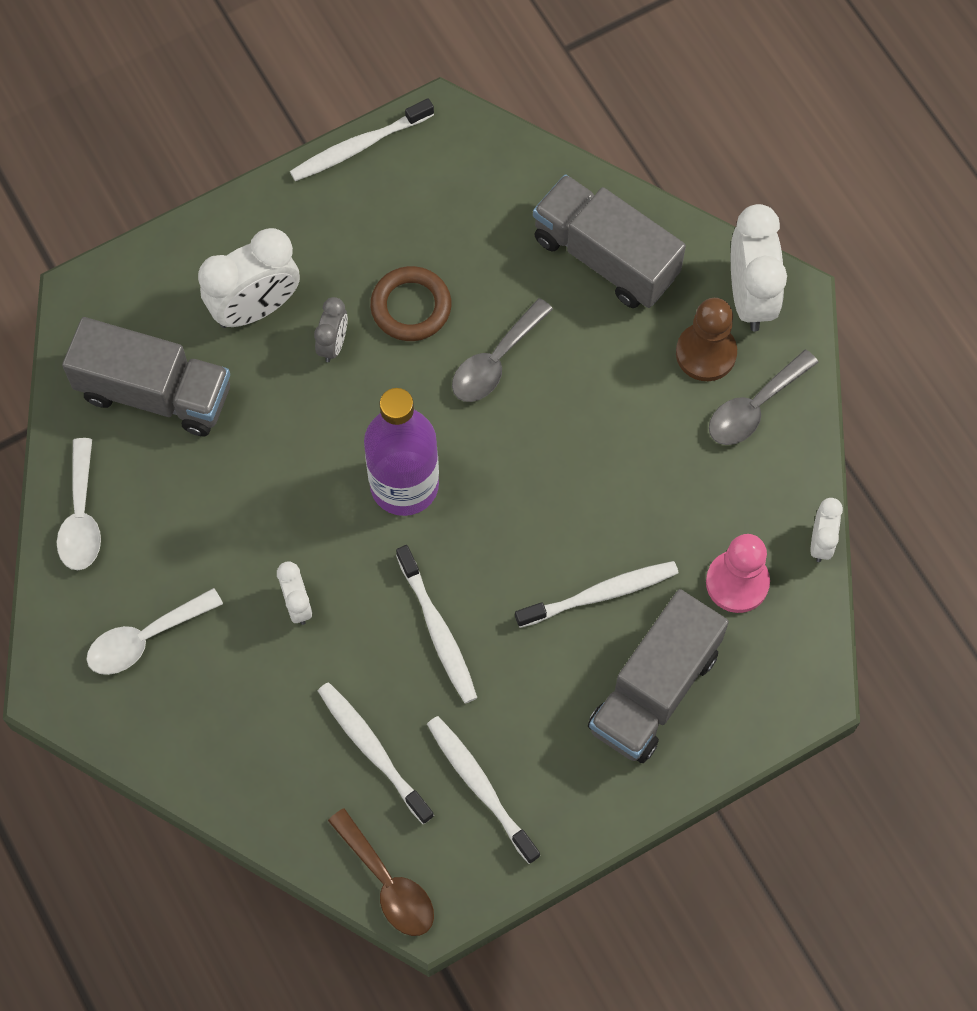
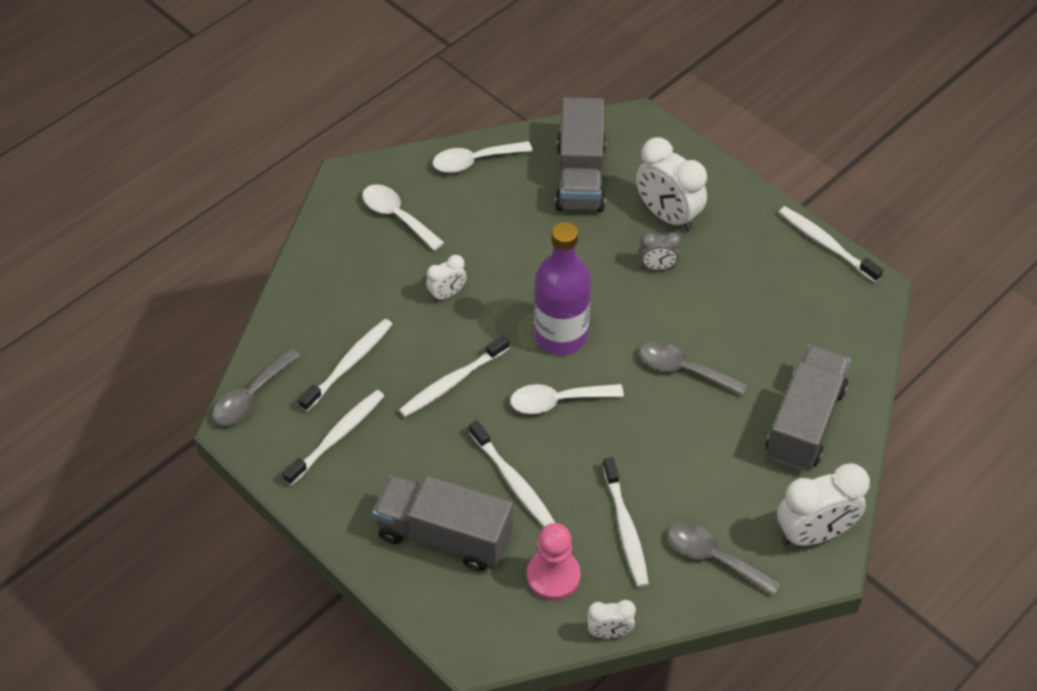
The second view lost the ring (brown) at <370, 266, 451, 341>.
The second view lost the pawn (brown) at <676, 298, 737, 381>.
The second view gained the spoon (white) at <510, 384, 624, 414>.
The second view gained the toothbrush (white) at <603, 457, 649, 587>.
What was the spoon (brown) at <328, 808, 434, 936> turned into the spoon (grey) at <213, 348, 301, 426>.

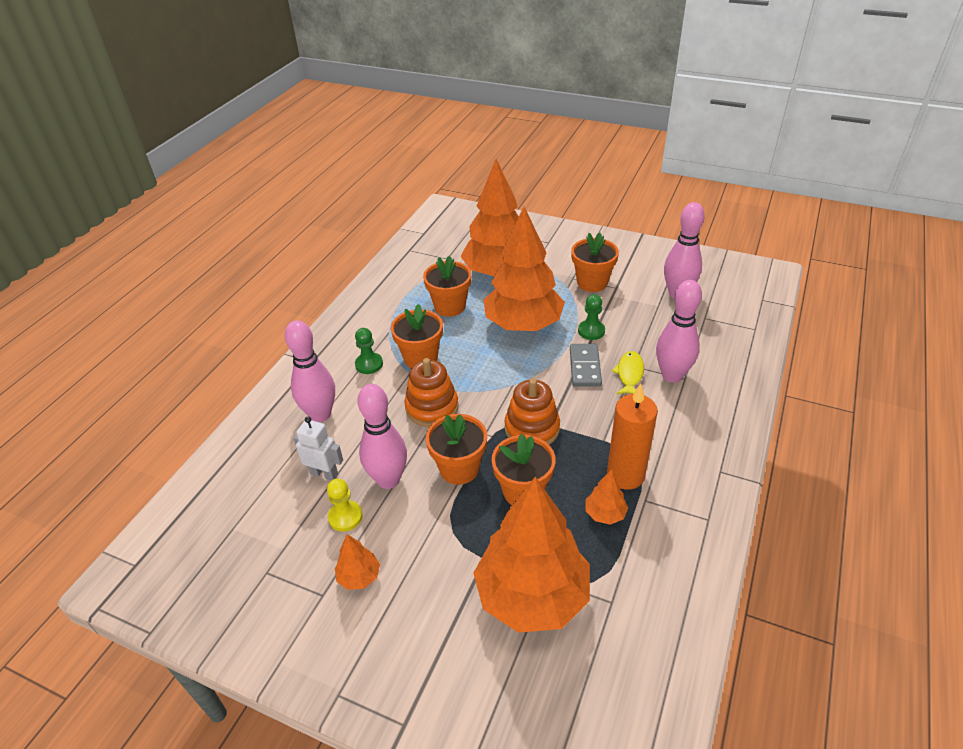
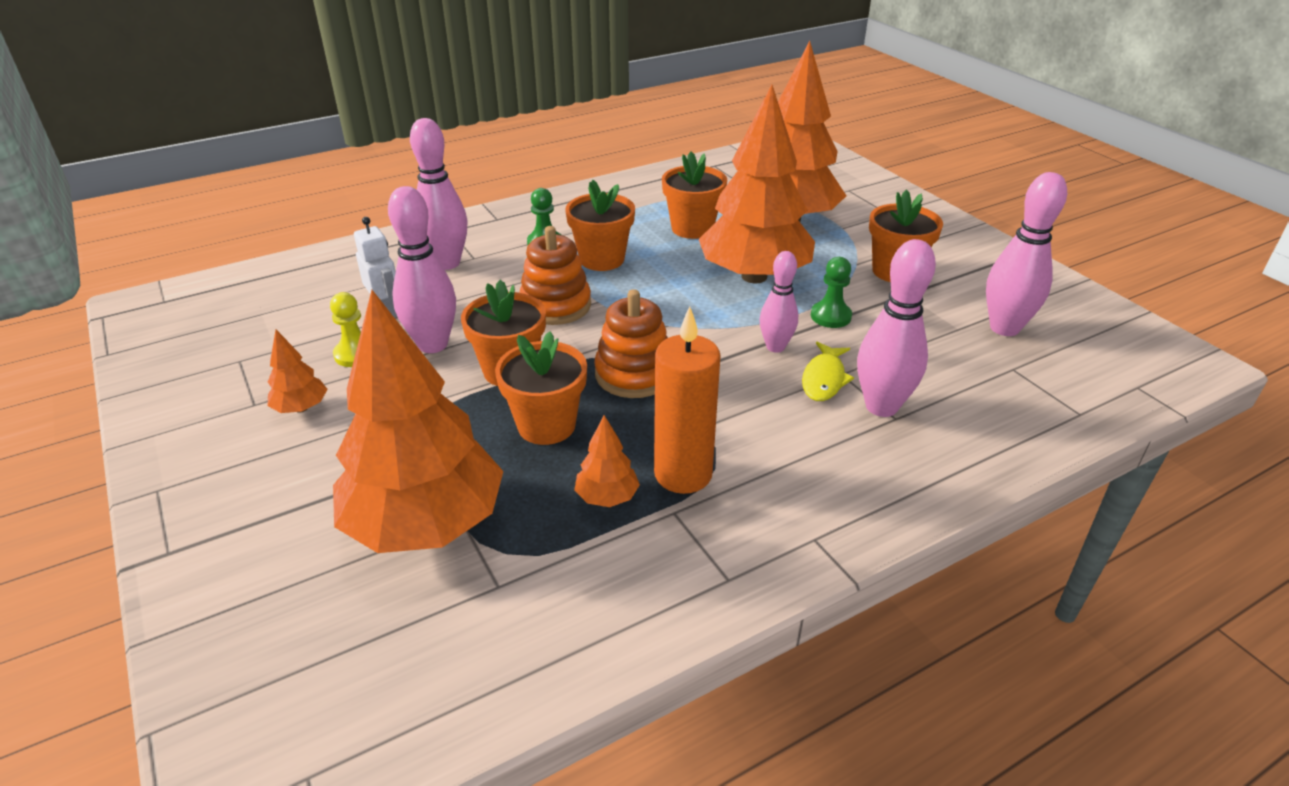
Where the domino (grey) stood at <570, 344, 602, 387>, the bowling pin (pink) came to stand at <760, 251, 798, 353>.
The fish (yellow) at <612, 351, 644, 394> ended up facing another way, 150 degrees clockwise from before.

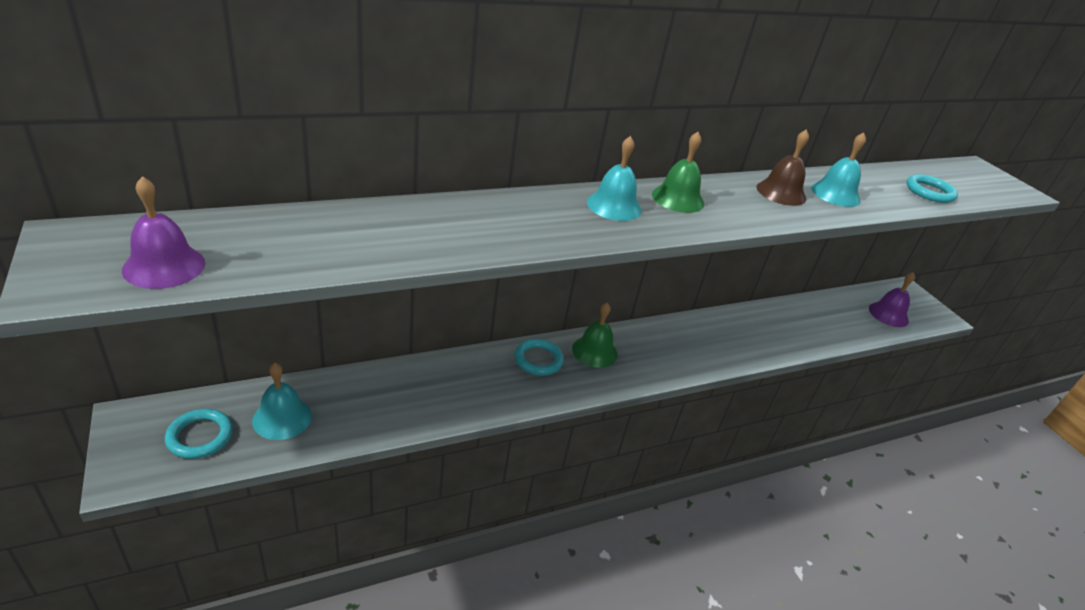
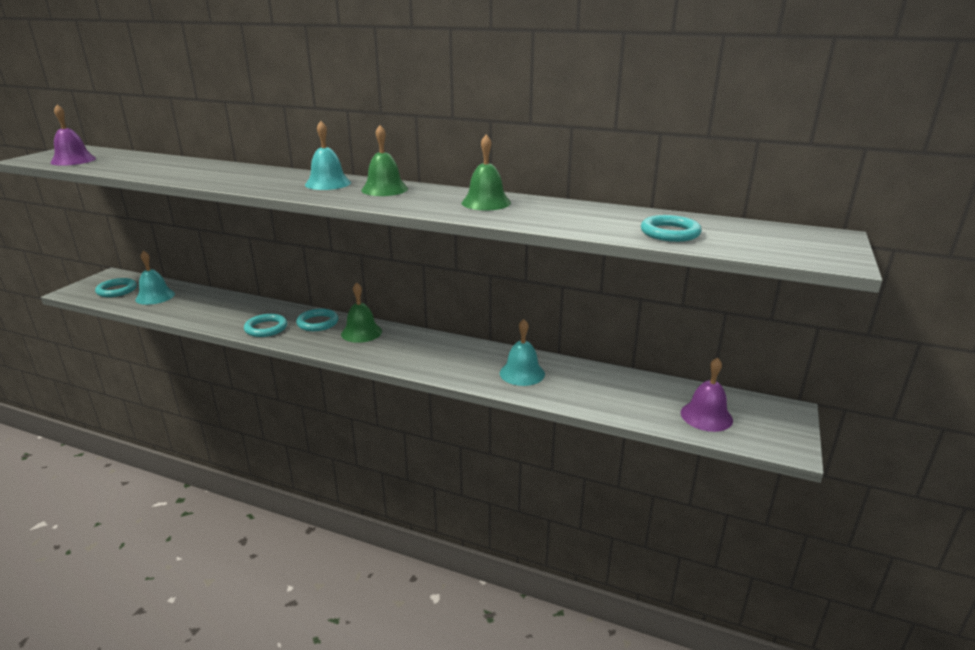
The second view gained the ring (turquoise) at <244, 314, 287, 337>.
The bell (turquoise) ended up elsewhere, having gone from <811, 132, 866, 207> to <500, 319, 545, 386>.
What was the bell (brown) at <756, 129, 809, 206> turned into the bell (green) at <462, 134, 511, 210>.

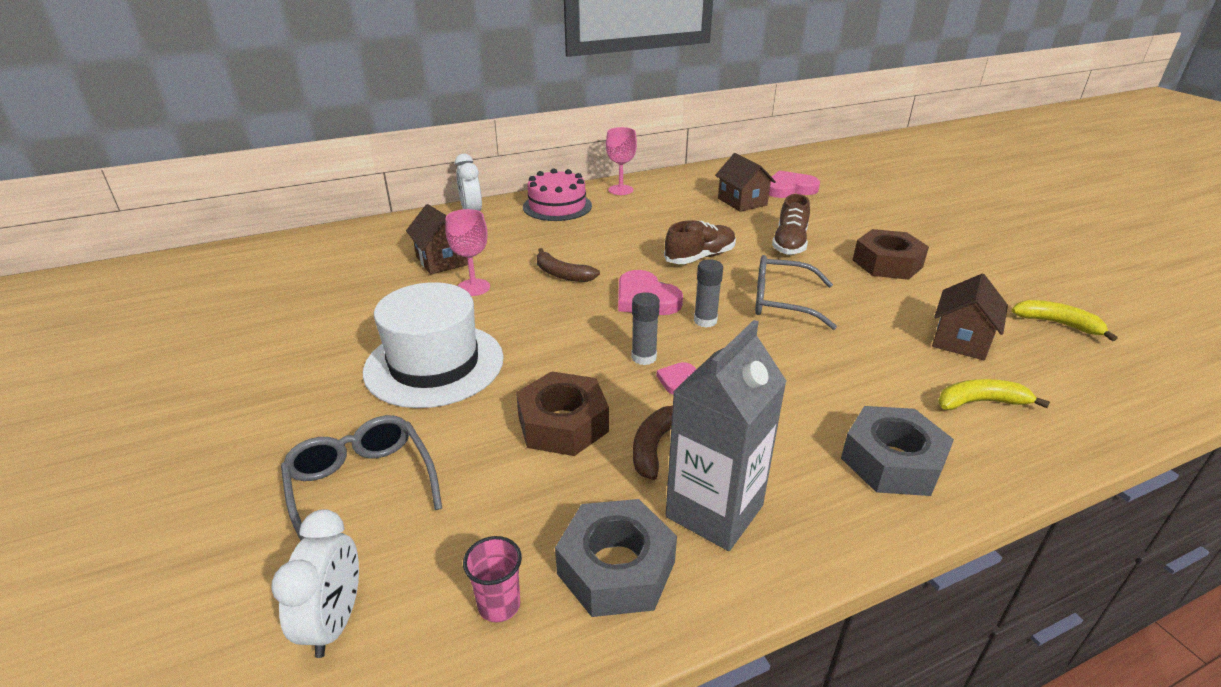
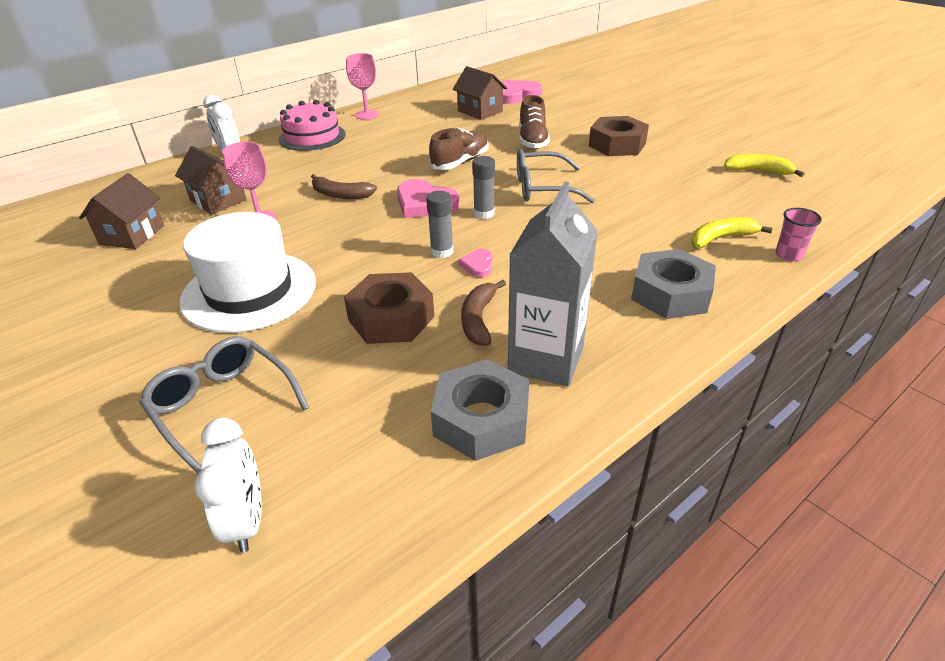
The cup (pink) ended up elsewhere, having gone from <463, 536, 522, 622> to <775, 208, 822, 261>.
The house (brown) ended up elsewhere, having gone from <932, 274, 1008, 360> to <79, 173, 164, 249>.

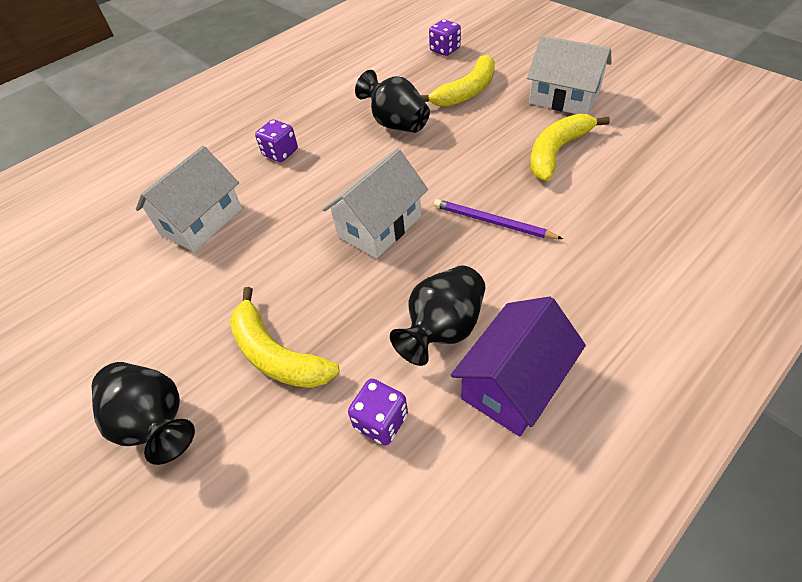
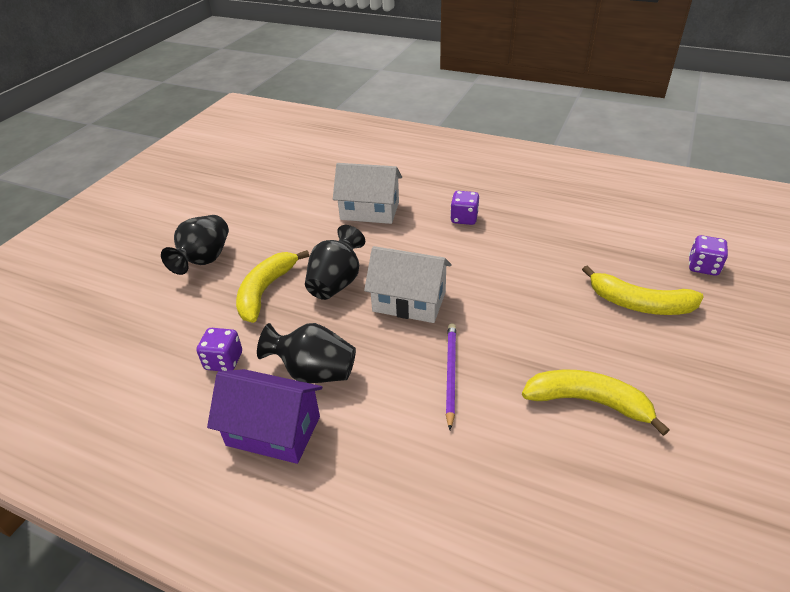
The second view lost the house (white) at <527, 35, 612, 114>.
The vase (black) ended up elsewhere, having gone from <355, 70, 430, 133> to <305, 225, 365, 300>.

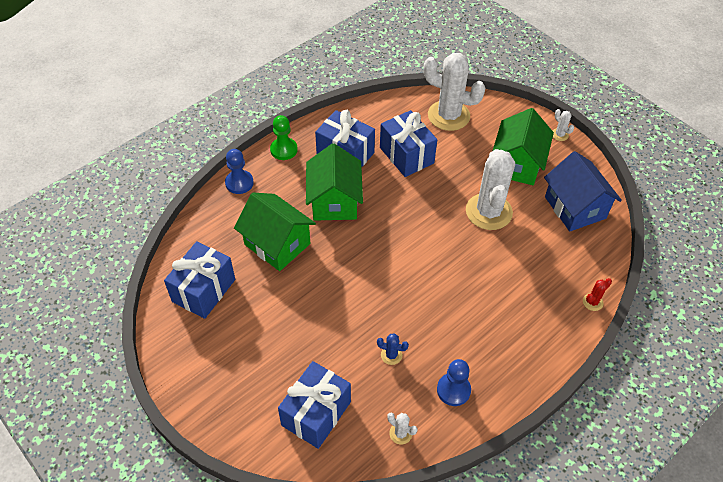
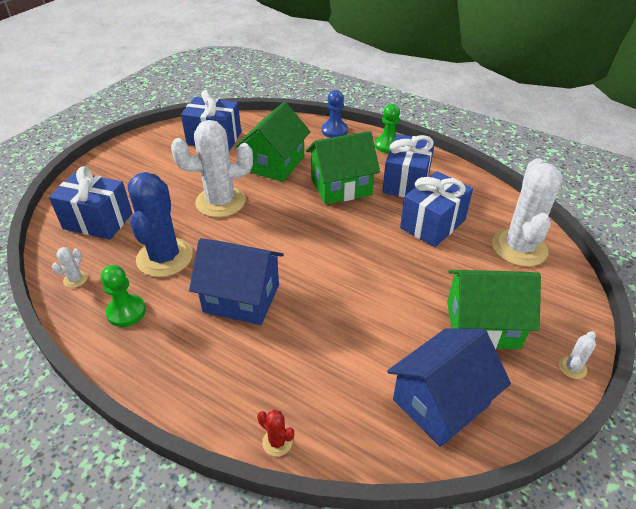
The second view gained the house (blue) at <189, 238, 284, 325>.
The cactus (white) ended up elsewhere, having gone from <466, 149, 515, 230> to <171, 120, 253, 218>.
What was the pawn (blue) at <437, 359, 471, 406> turned into the pawn (green) at <101, 265, 146, 327>.
The size of the cactus (blue) at <377, 333, 409, 365> changed by a factor of 2.48.

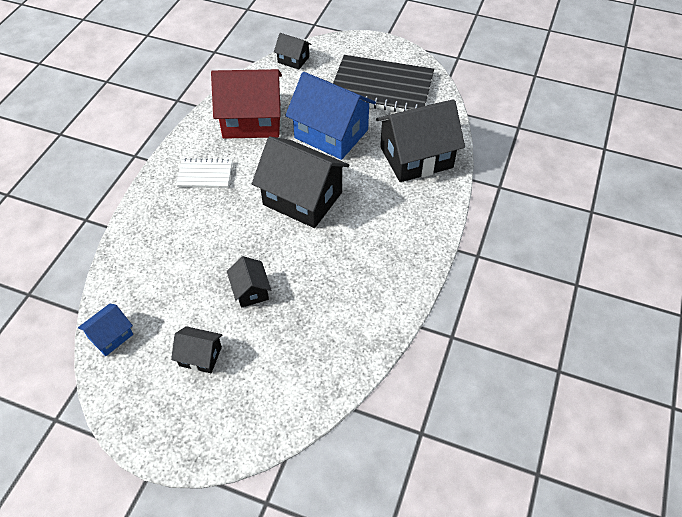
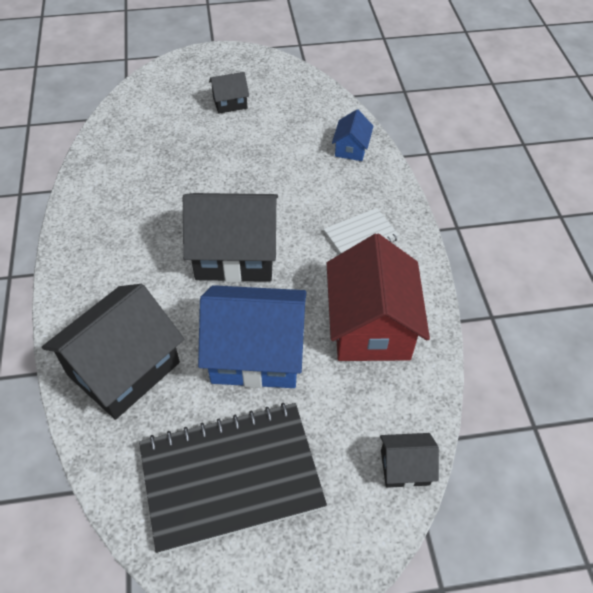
The second view lost the house (black) at <227, 256, 271, 308>.
The house (blue) ended up elsewhere, having gone from <78, 304, 133, 356> to <332, 110, 374, 161>.
The house (red) at <211, 69, 282, 139> ended up facing another way, 60 degrees counterclockwise from before.

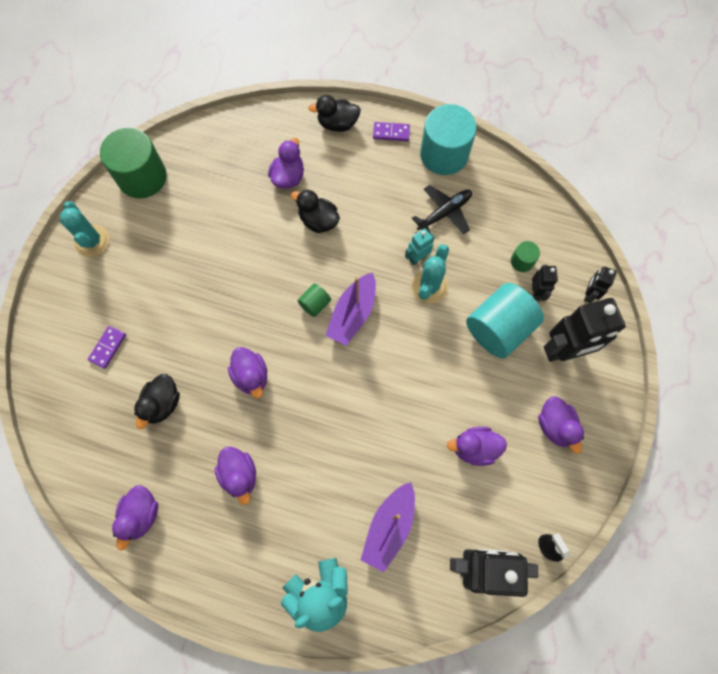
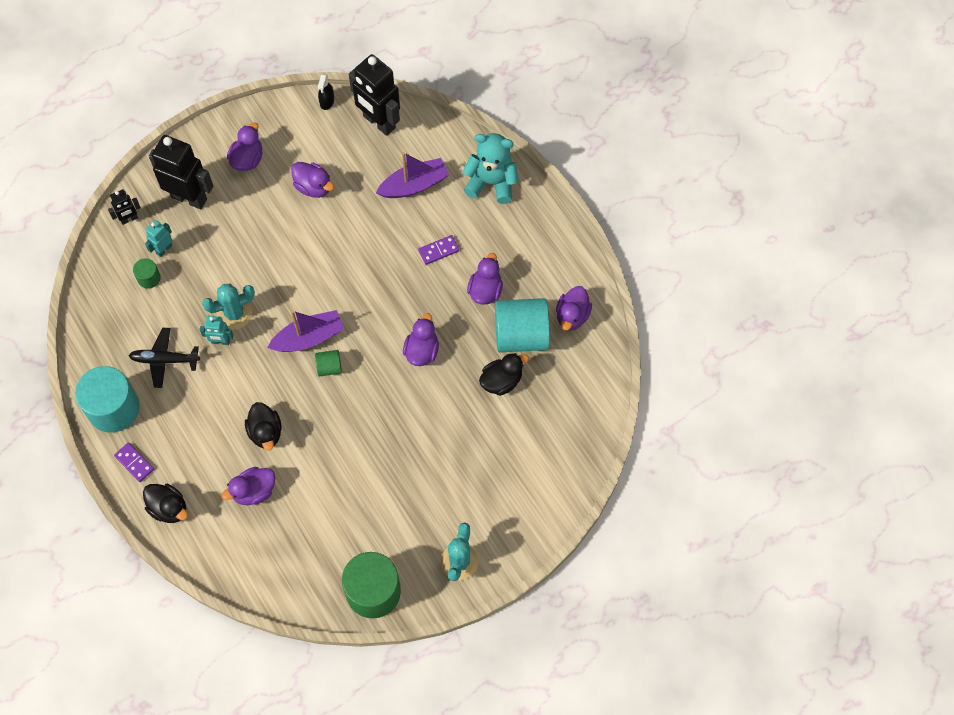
The domino (purple) ended up elsewhere, having gone from <88, 326, 126, 369> to <418, 235, 459, 265>.
The cylinder (turquoise) ended up elsewhere, having gone from <466, 283, 544, 358> to <495, 298, 550, 352>.
What was the robot (black) at <532, 265, 558, 301> turned into the robot (turquoise) at <145, 220, 172, 257>.
The duck (purple) at <112, 485, 158, 550> ended up facing another way, 150 degrees clockwise from before.

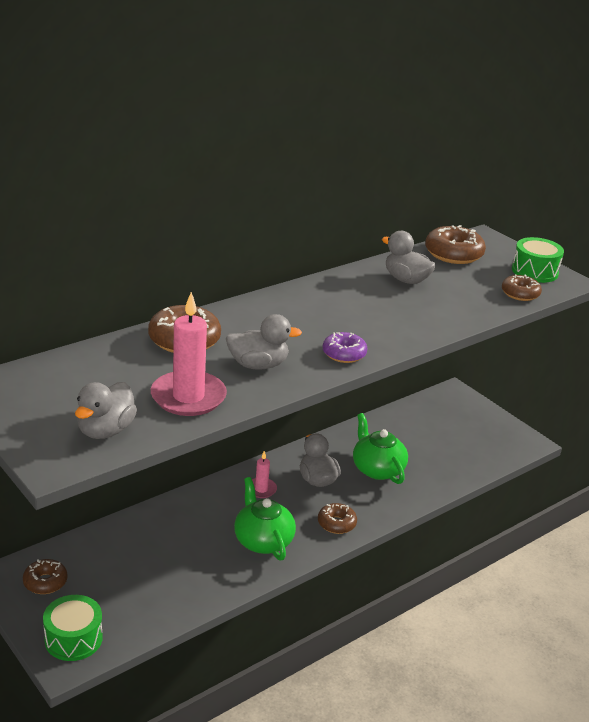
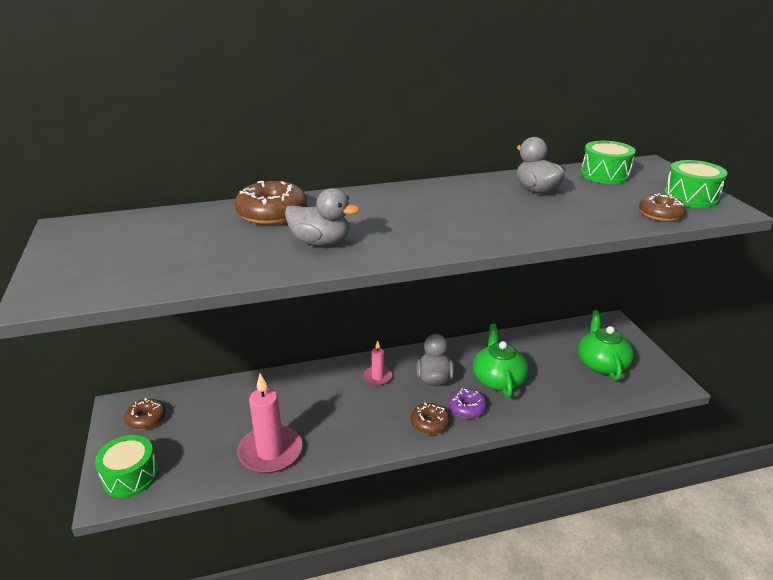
The second view lost the duck (grey) at <75, 382, 137, 439>.
The candle (pink) ended up elsewhere, having gone from <151, 292, 227, 416> to <237, 374, 303, 473>.
The teapot (green) ended up elsewhere, having gone from <234, 477, 296, 560> to <578, 310, 634, 380>.
The donut (purple) ended up elsewhere, having gone from <323, 332, 367, 363> to <448, 388, 487, 419>.
Where the donut (brown) stood at <425, 225, 486, 264>, the drum (green) came to stand at <581, 141, 636, 184>.

